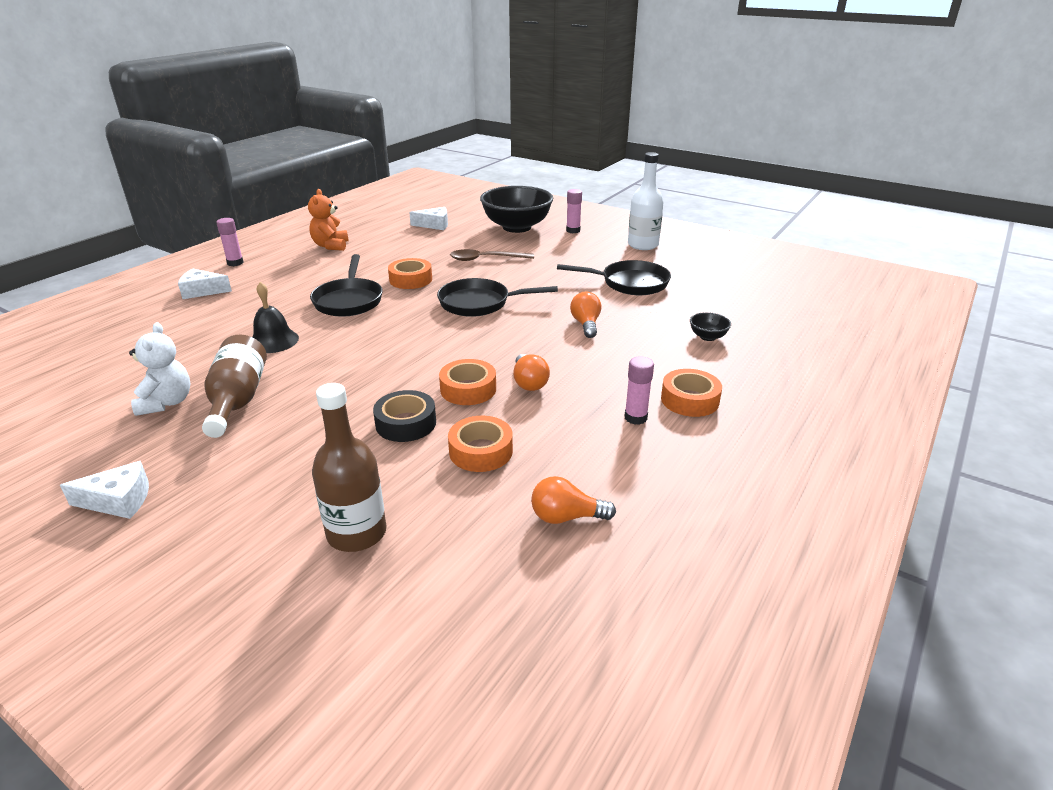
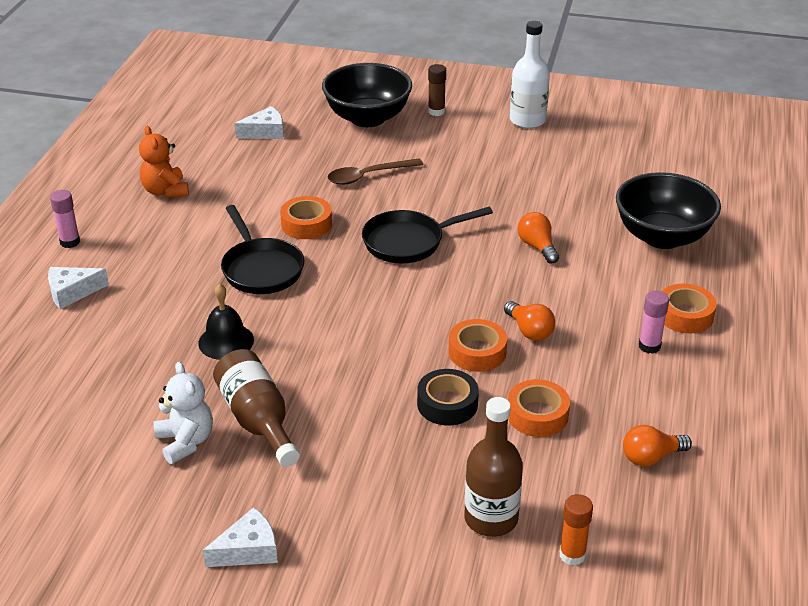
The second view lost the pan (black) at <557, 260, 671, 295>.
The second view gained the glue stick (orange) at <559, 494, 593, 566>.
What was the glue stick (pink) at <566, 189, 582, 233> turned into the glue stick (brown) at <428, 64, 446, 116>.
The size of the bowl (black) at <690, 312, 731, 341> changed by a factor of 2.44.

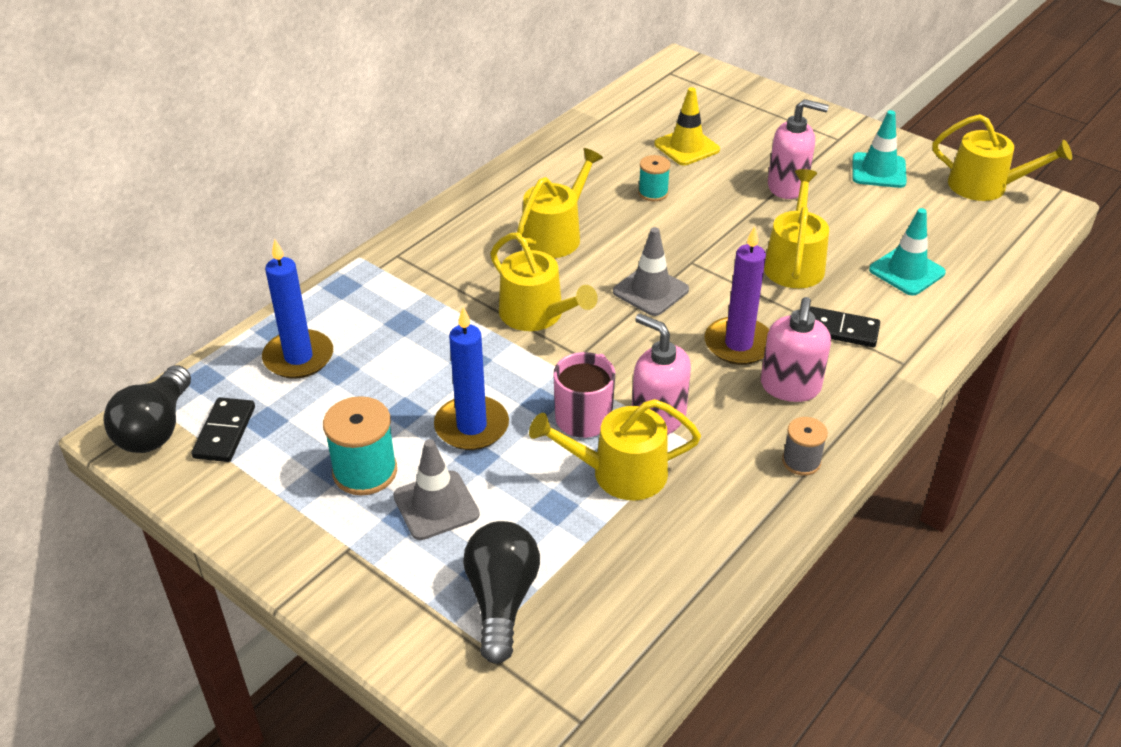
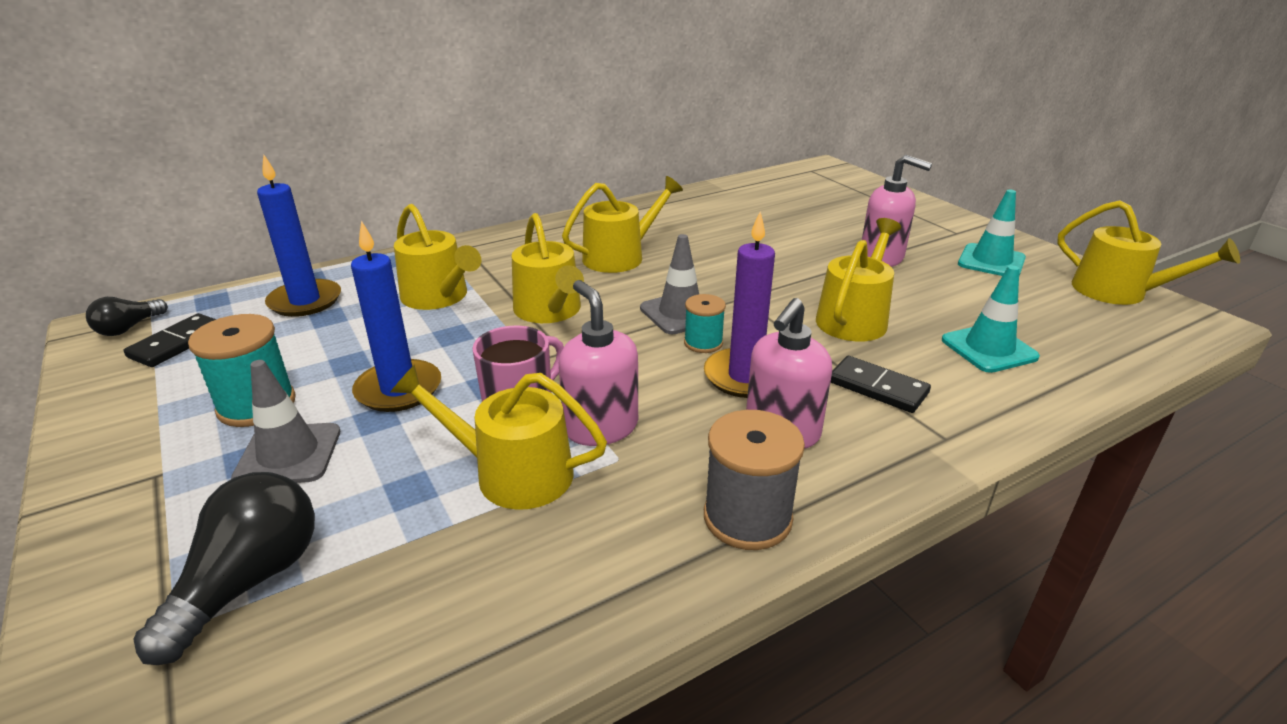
The second view lost the traffic cone (yellow) at <654, 87, 720, 165>.
The second view gained the watering can (yellow) at <394, 204, 481, 310>.
The spool (turquoise) ended up elsewhere, having gone from <638, 155, 671, 201> to <684, 294, 726, 353>.
The size of the light bulb (black) at <103, 365, 191, 453> changed by a factor of 0.58.
The size of the spool (grey) at <782, 417, 828, 476> changed by a factor of 1.65.

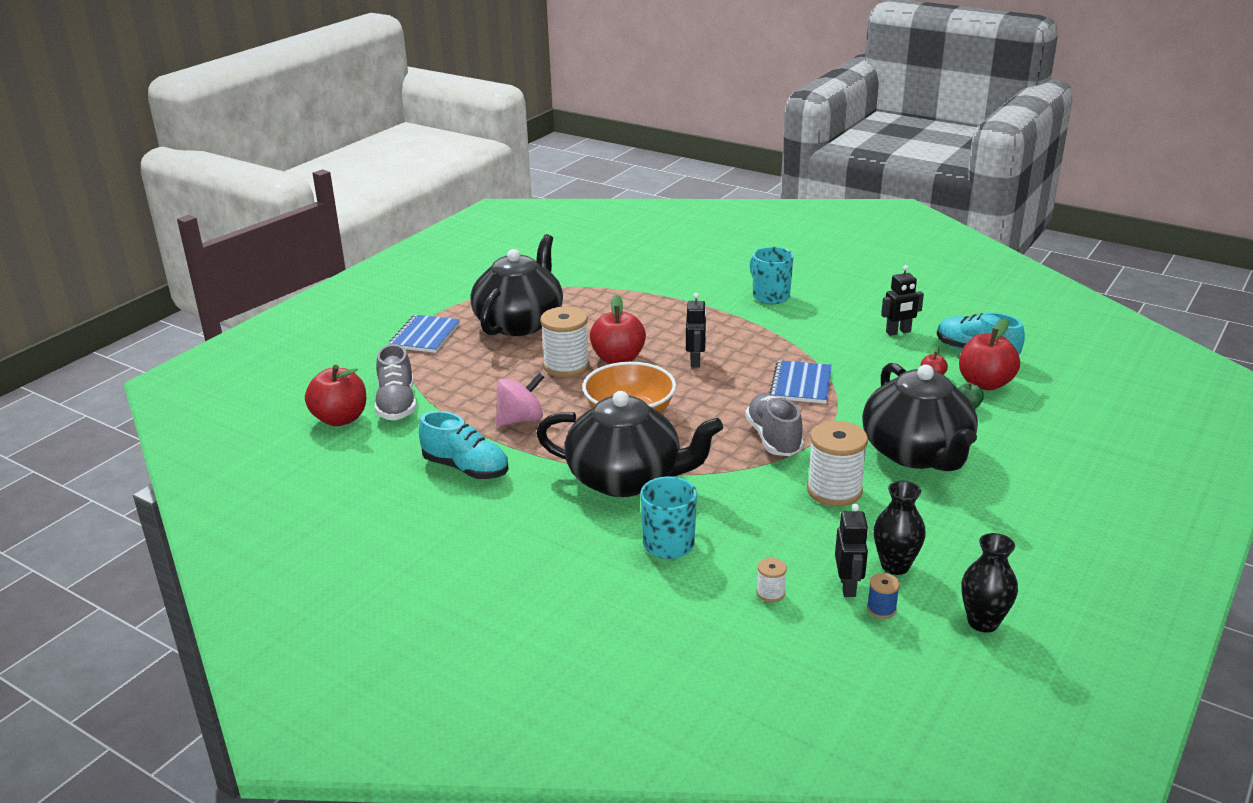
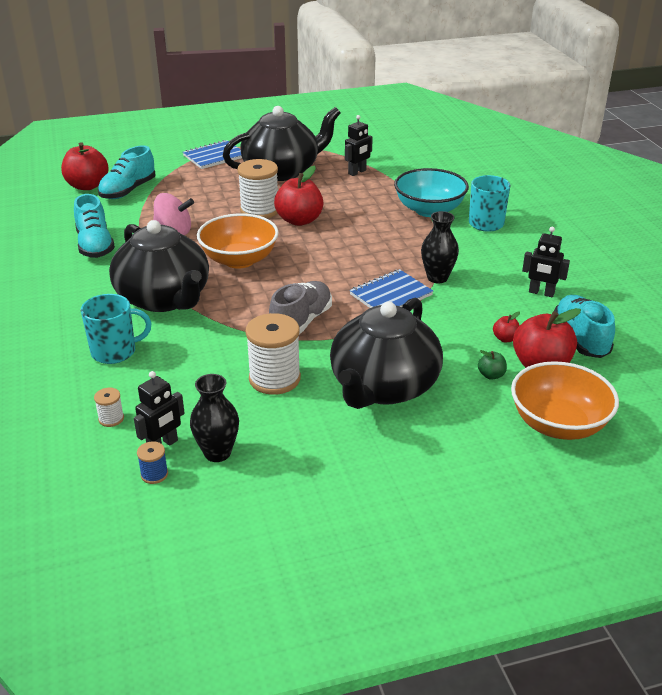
The second view gained the bowl (turquoise) at <394, 168, 469, 217>.
The second view gained the bowl (orange) at <511, 361, 619, 440>.
The robot (black) ended up elsewhere, having gone from <686, 293, 707, 368> to <345, 115, 373, 176>.
The vase (black) ended up elsewhere, having gone from <961, 533, 1018, 633> to <421, 211, 459, 284>.
What was the shoe (grey) at <375, 344, 417, 420> turned into the shoe (turquoise) at <98, 145, 156, 199>.

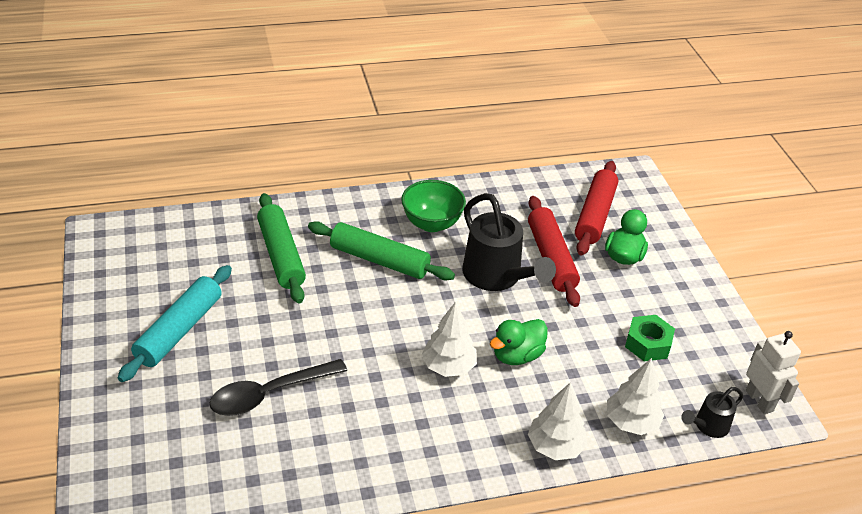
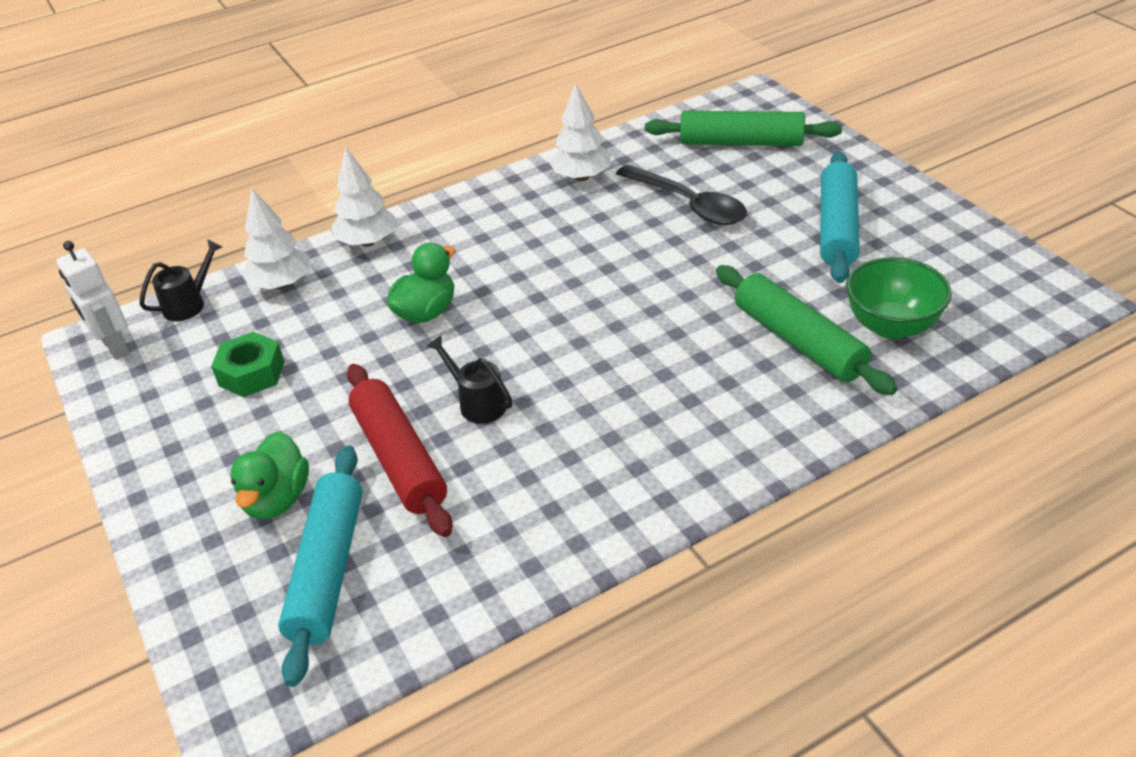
The rolling pin (green) ended up elsewhere, having gone from <308, 221, 455, 280> to <645, 111, 842, 146>.
The bowl (green) ended up elsewhere, having gone from <401, 180, 466, 232> to <846, 257, 952, 339>.
The tree (white) ended up elsewhere, having gone from <422, 302, 477, 377> to <549, 82, 611, 181>.
What was the rolling pin (red) at <575, 161, 618, 256> turned into the rolling pin (turquoise) at <278, 445, 363, 687>.
The spoon (black) at <210, 359, 347, 416> ended up facing another way, 90 degrees clockwise from before.
The size of the watering can (black) at <462, 193, 556, 291> changed by a factor of 0.52.

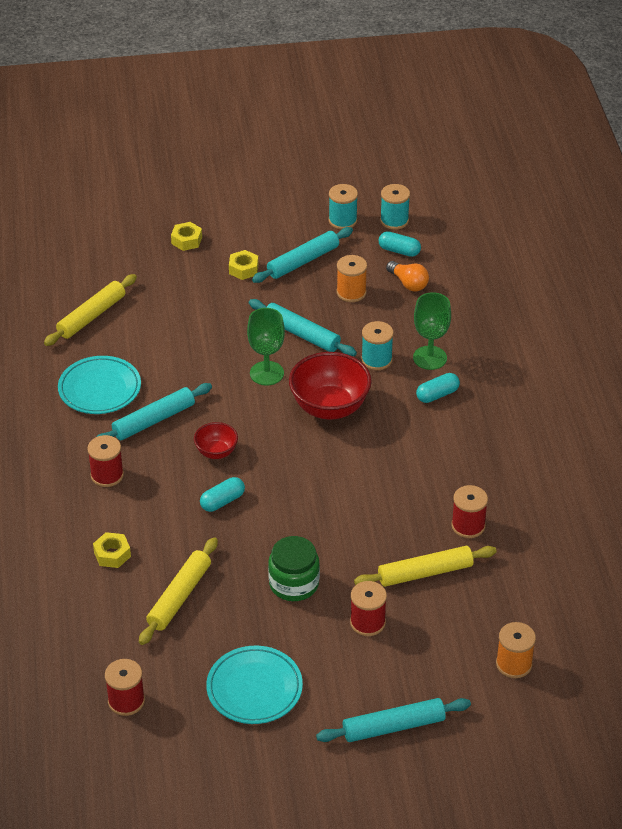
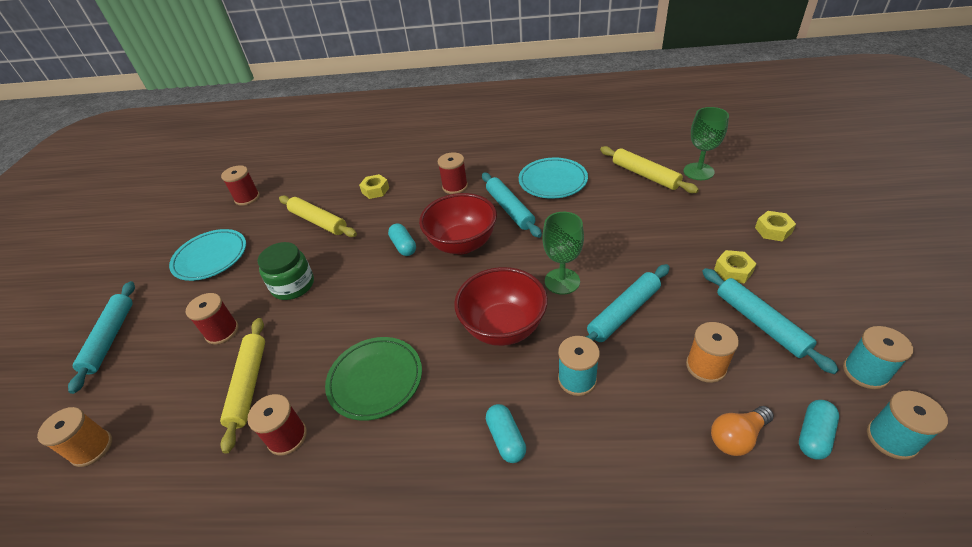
The second view gained the plate (green) at <325, 337, 422, 421>.
The goblet (green) ended up elsewhere, having gone from <413, 292, 451, 370> to <683, 107, 729, 180>.
The size of the bowl (red) at <194, 422, 238, 459> changed by a factor of 1.90.

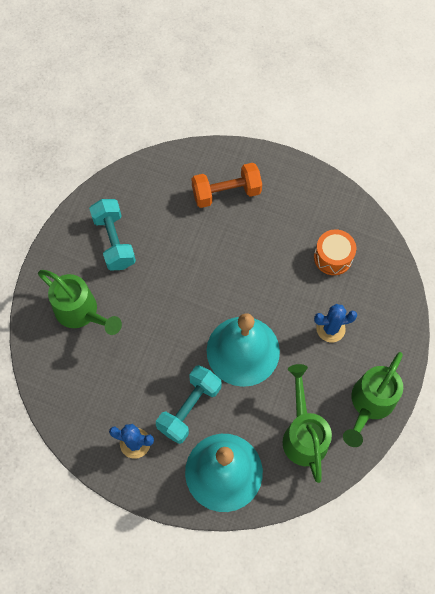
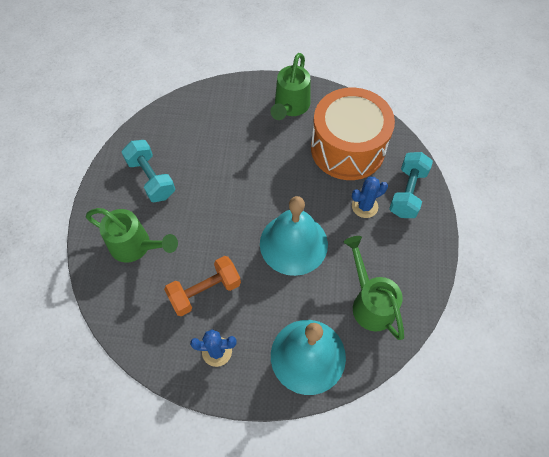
The dumbbell (turquoise) ended up elsewhere, having gone from <156, 365, 221, 444> to <389, 152, 433, 218>.
The dumbbell (orange) ended up elsewhere, having gone from <191, 163, 262, 208> to <164, 256, 241, 316>.
The watering can (green) ended up elsewhere, having gone from <343, 352, 403, 447> to <271, 53, 310, 120>.
The size of the drum (orange) at <314, 229, 356, 275> changed by a factor of 2.17.

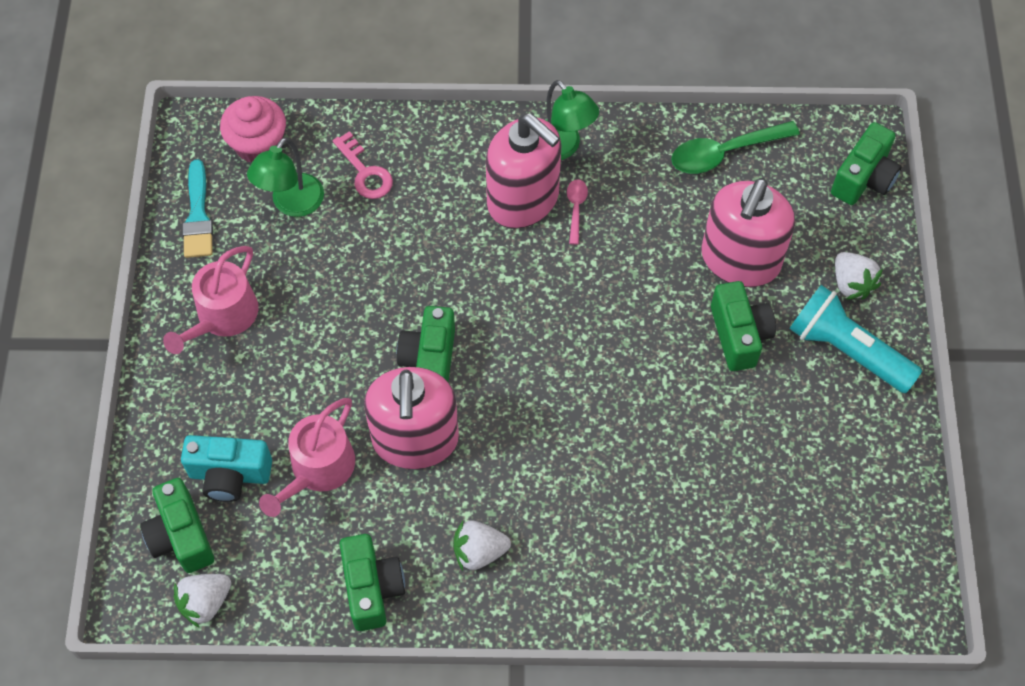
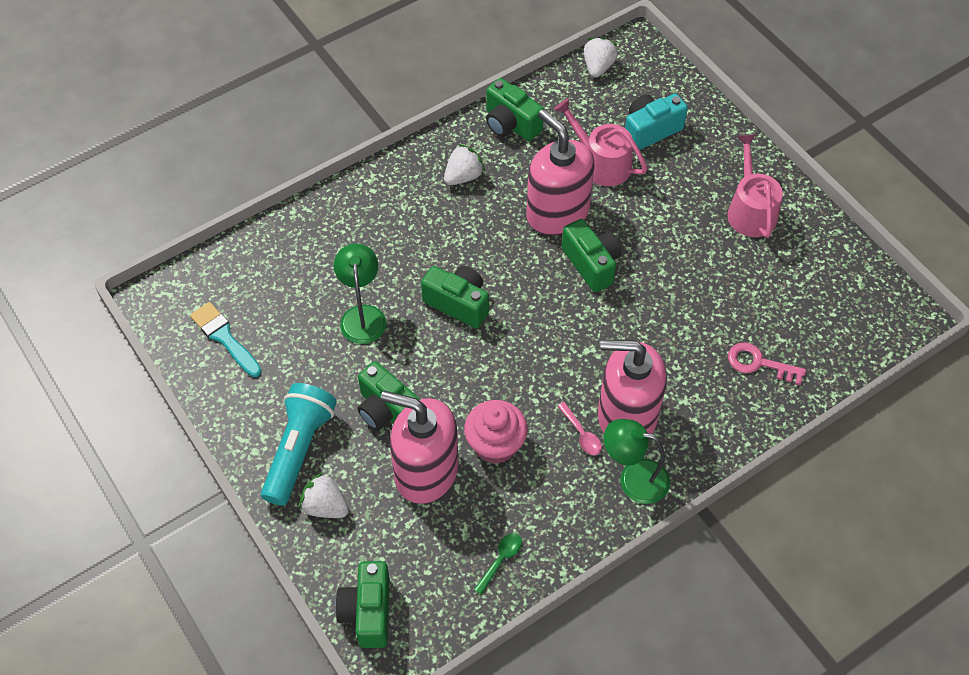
The camera (green) ended up elsewhere, having gone from <140, 478, 214, 573> to <421, 266, 489, 328>.
The brush (turquoise) ended up elsewhere, having gone from <182, 159, 213, 258> to <190, 302, 262, 377>.
The cupcake (pink) ended up elsewhere, having gone from <220, 96, 286, 163> to <464, 400, 528, 464>.
The lamp (green) ended up elsewhere, having gone from <247, 138, 324, 217> to <334, 244, 386, 344>.
The watering can (pink) at <259, 398, 355, 517> ended up facing another way, 45 degrees counterclockwise from before.
The soap dispenser (pink) at <701, 178, 795, 287> ended up facing another way, 60 degrees counterclockwise from before.
The flashlight (turquoise) at <790, 285, 922, 393> ended up facing another way, 75 degrees counterclockwise from before.
The size of the spoon (green) at <671, 121, 800, 174> changed by a factor of 0.52.

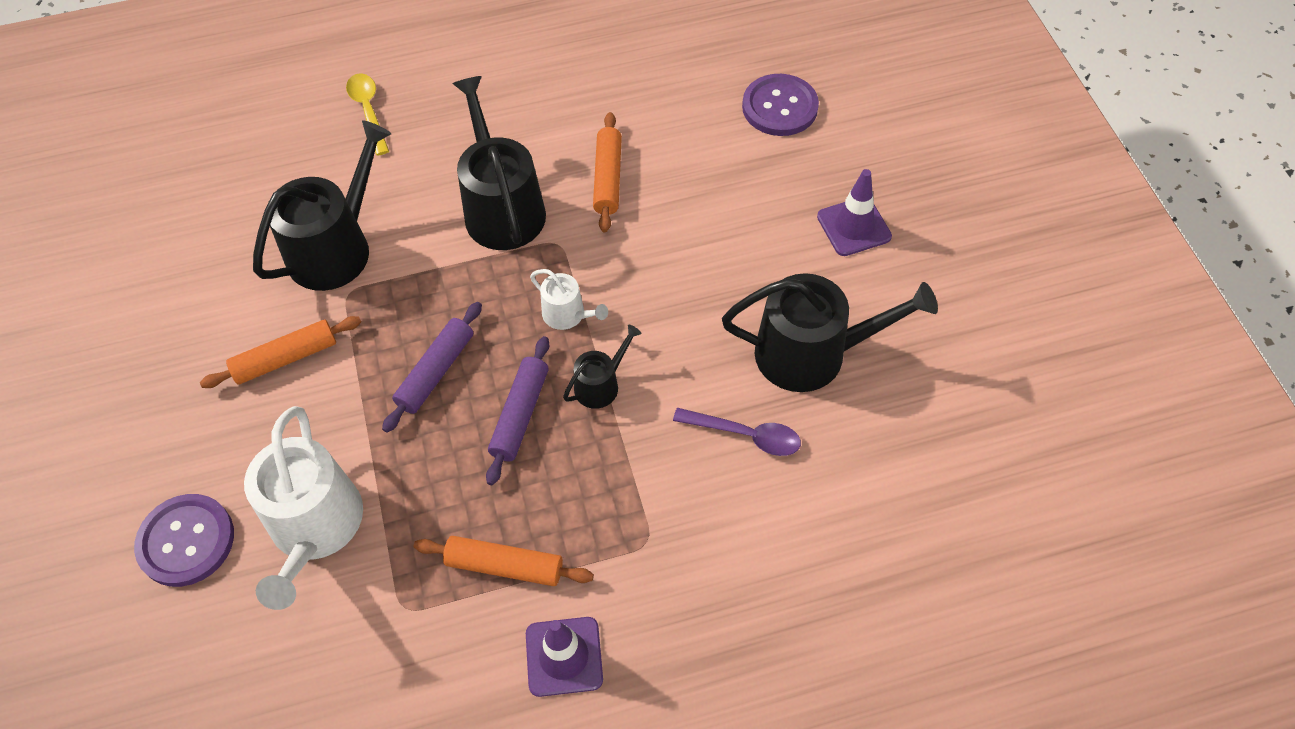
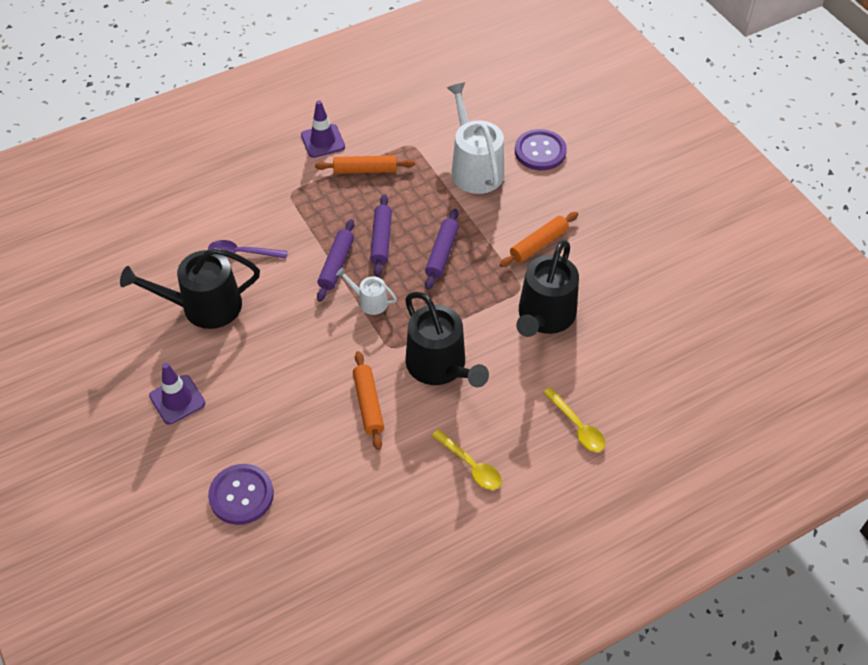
The second view gained the spoon (yellow) at <432, 429, 502, 490>.
Where the watering can (black) stood at <563, 325, 642, 409>, the rolling pin (purple) came to stand at <317, 219, 354, 302>.

